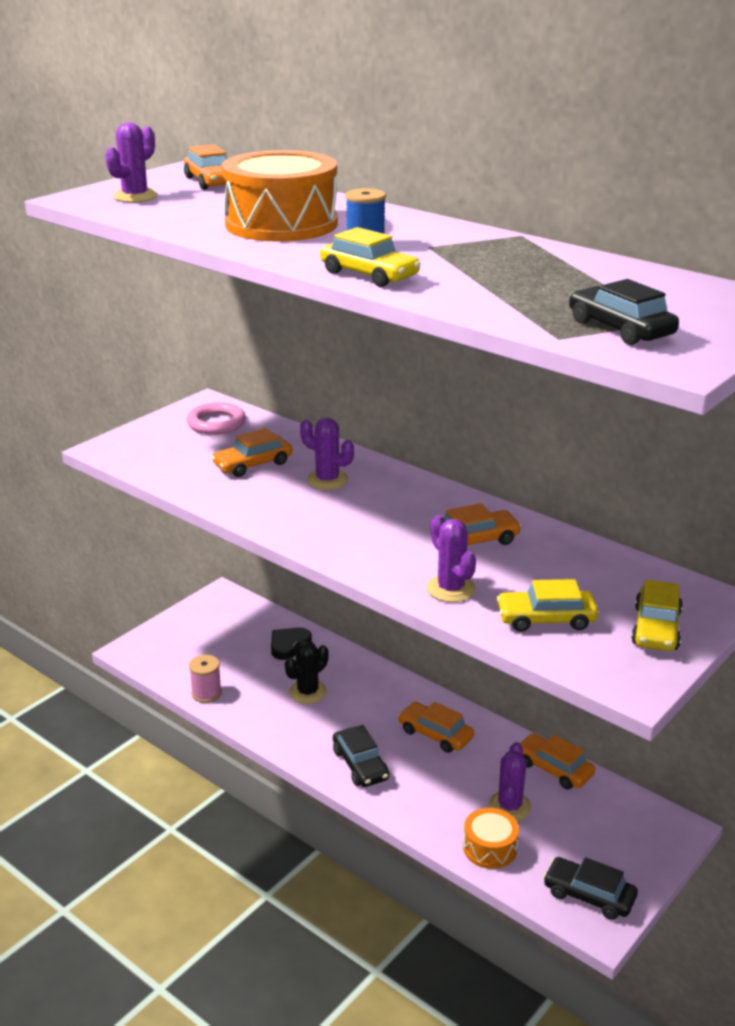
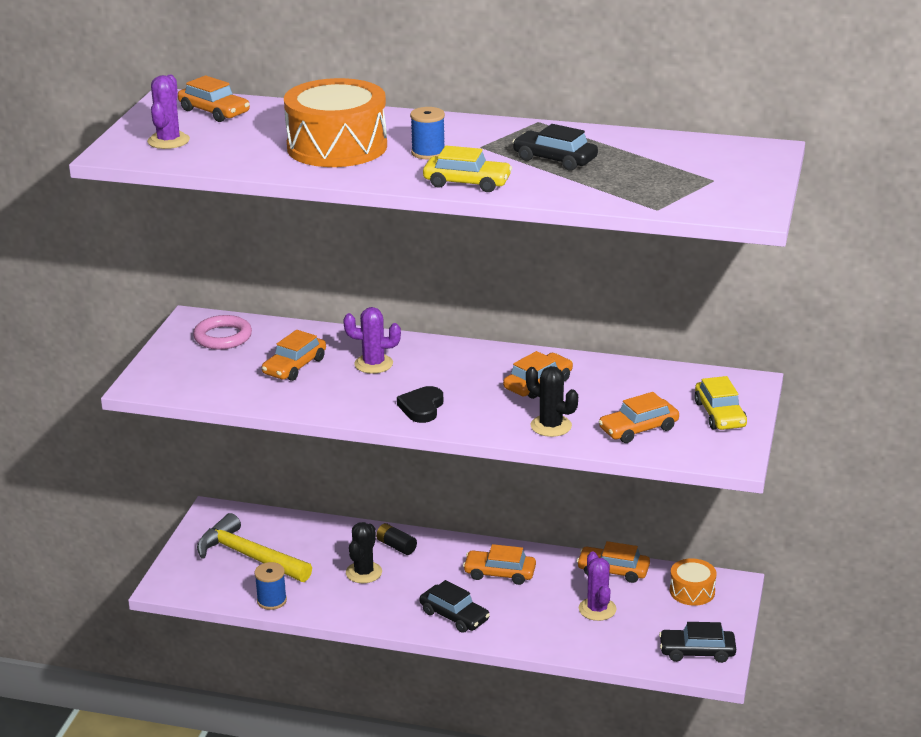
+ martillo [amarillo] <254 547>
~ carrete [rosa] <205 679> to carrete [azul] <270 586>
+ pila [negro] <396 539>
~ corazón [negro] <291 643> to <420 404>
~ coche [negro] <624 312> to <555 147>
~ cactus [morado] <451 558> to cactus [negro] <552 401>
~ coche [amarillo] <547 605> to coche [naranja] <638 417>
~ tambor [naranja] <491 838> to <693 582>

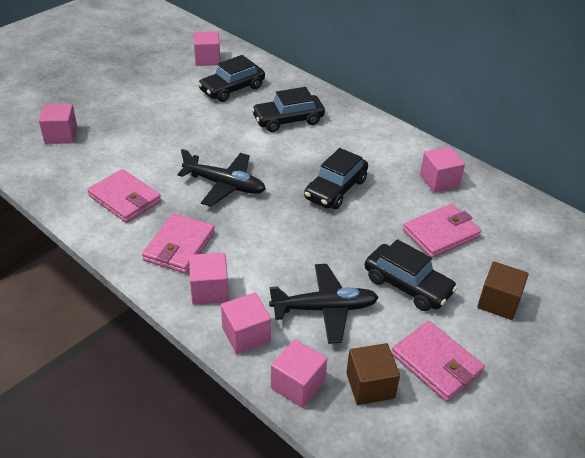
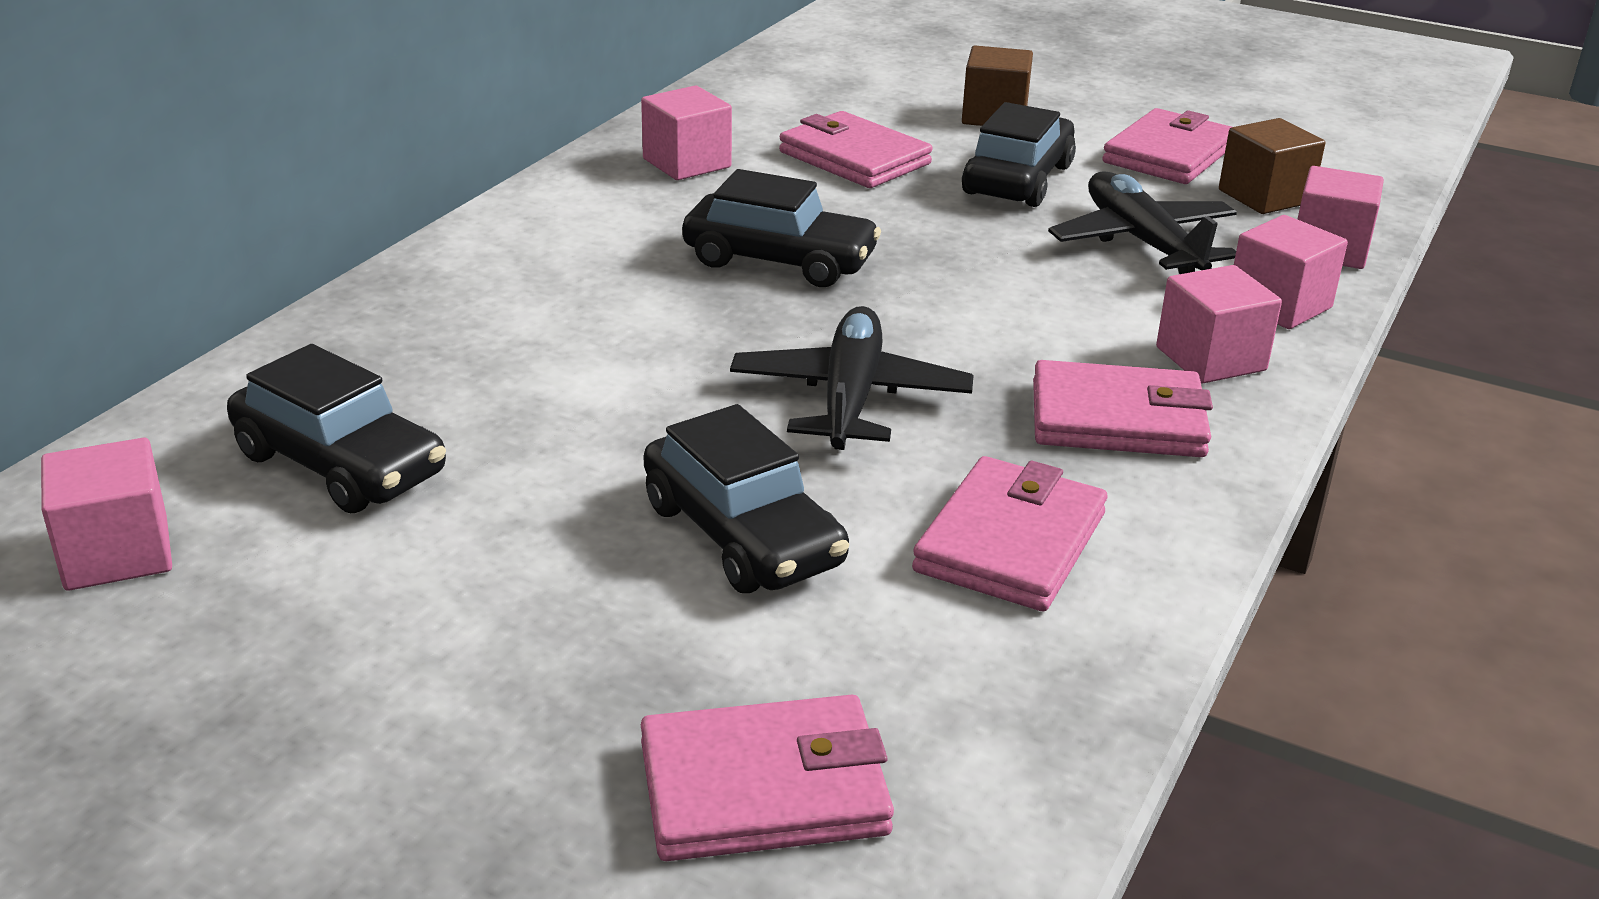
~ cubo [rosa] <58 124> to cartera [rosa] <767 778>
~ coche [negro] <288 109> to <746 498>

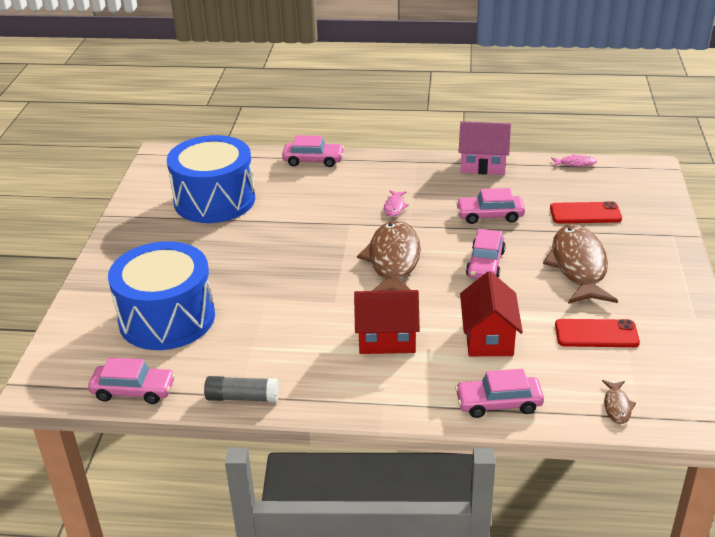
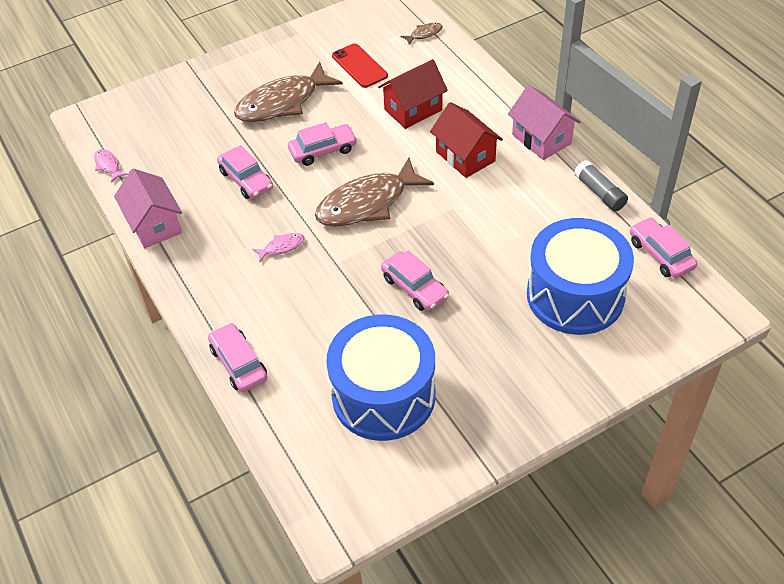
~ coche [rosa] <499 393> to <415 280>
+ casa [rosa] <544 122>
- móvil [rojo] <586 212>

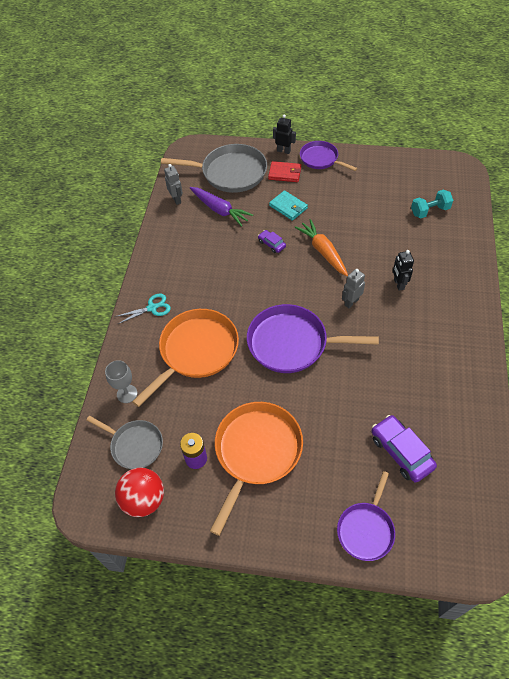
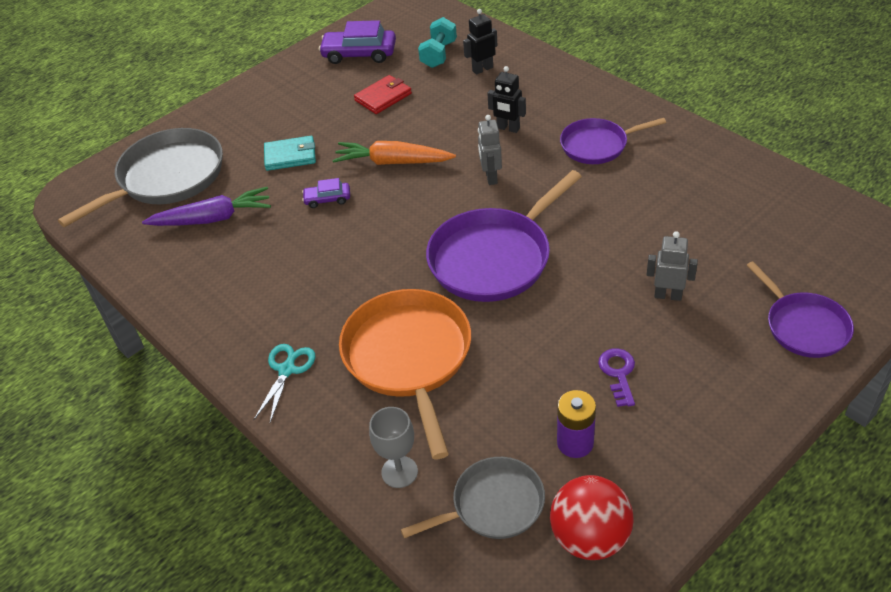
~ coche [morado] <404 449> to <357 42>
~ cartera [rojo] <284 171> to <383 94>
~ robot [negro] <284 134> to <480 42>
~ sartén [morado] <328 156> to <613 141>
~ sartén [naranja] <256 469> to llave [morado] <616 377>
~ robot [gris] <173 184> to <672 266>

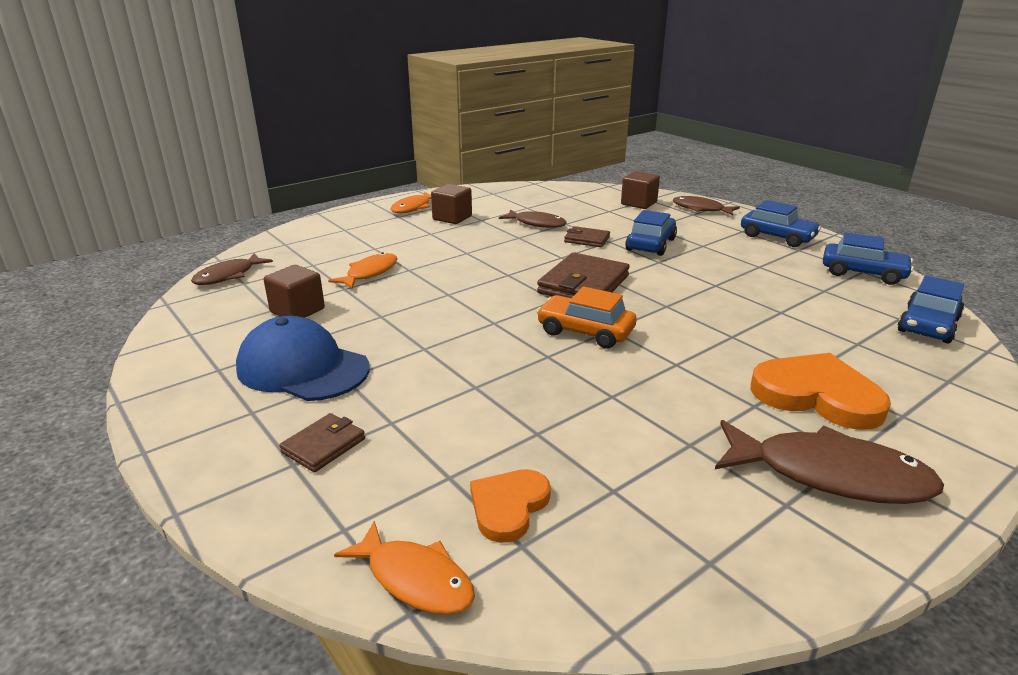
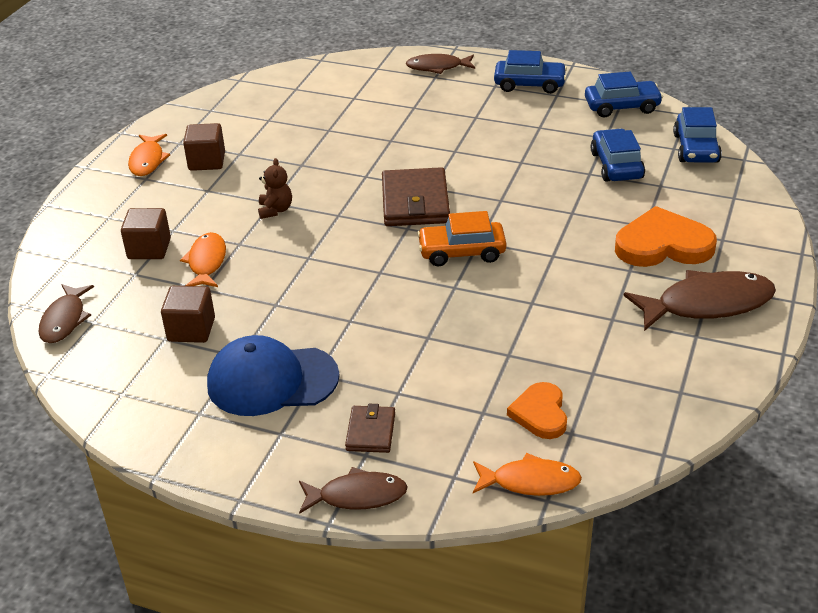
~ cubo [marrón] <640 190> to <146 233>
+ osito [marrón] <275 188>
~ pez [marrón] <533 218> to <353 490>
~ coche [azul] <651 233> to <618 155>
- cartera [marrón] <587 236>

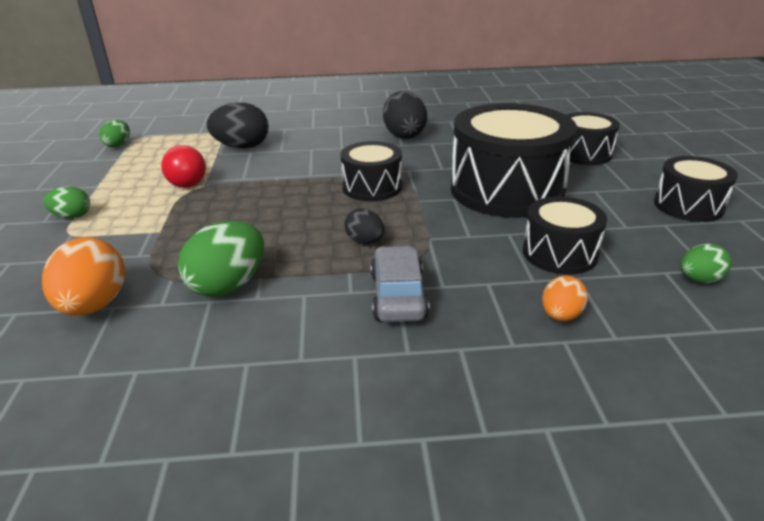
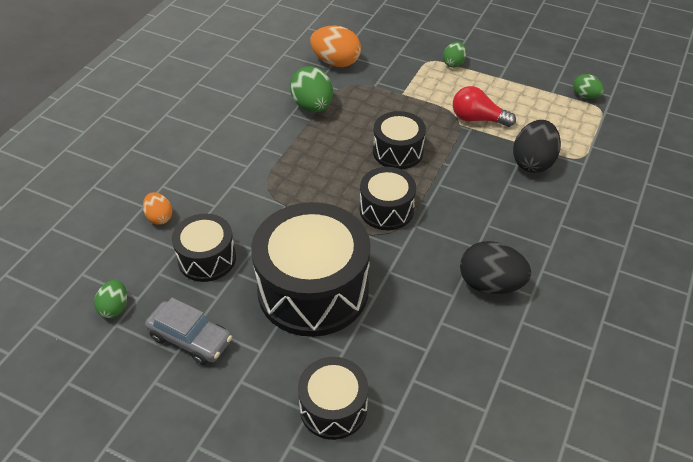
~ coche [gris] <400 284> to <188 331>
~ tambor [negro] <696 189> to <399 140>
- huevo [negro] <364 226>

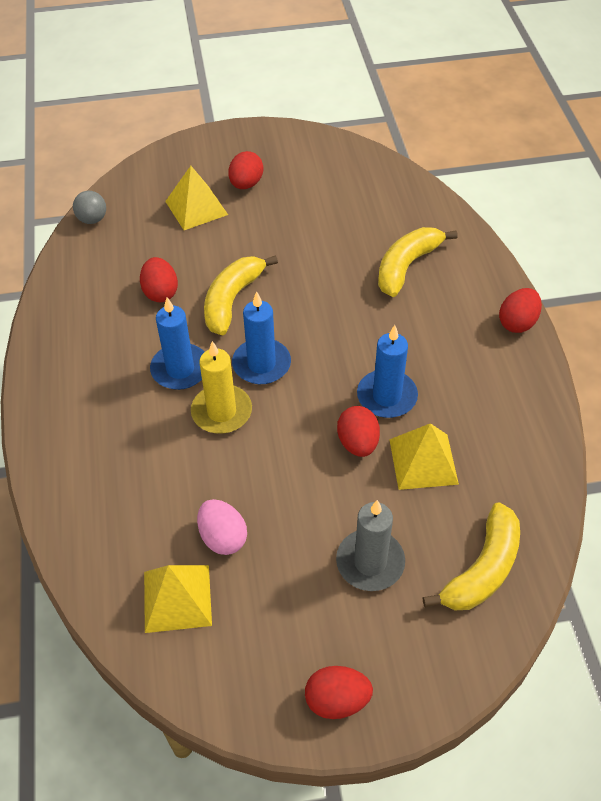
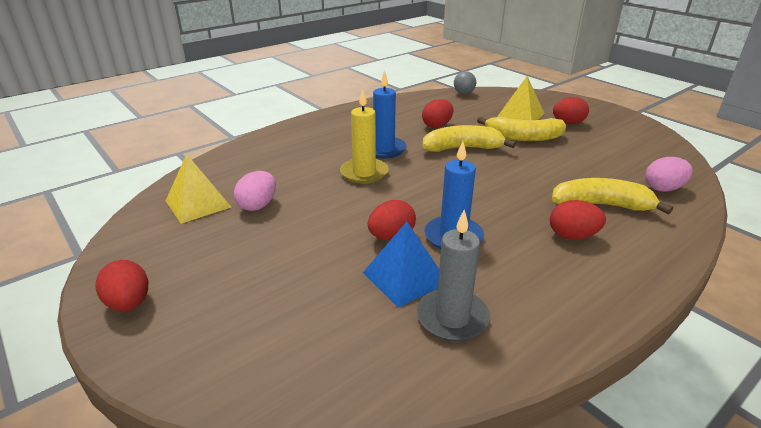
~ pirámide [amarillo] <424 456> to pirámide [azul] <401 265>
~ vela [gris] <370 545> to <453 276>
~ plátano [amarillo] <471 556> to <521 129>
~ huevo [rojo] <520 310> to <578 220>
+ huevo [rosa] <669 174>
- vela [azul] <261 337>

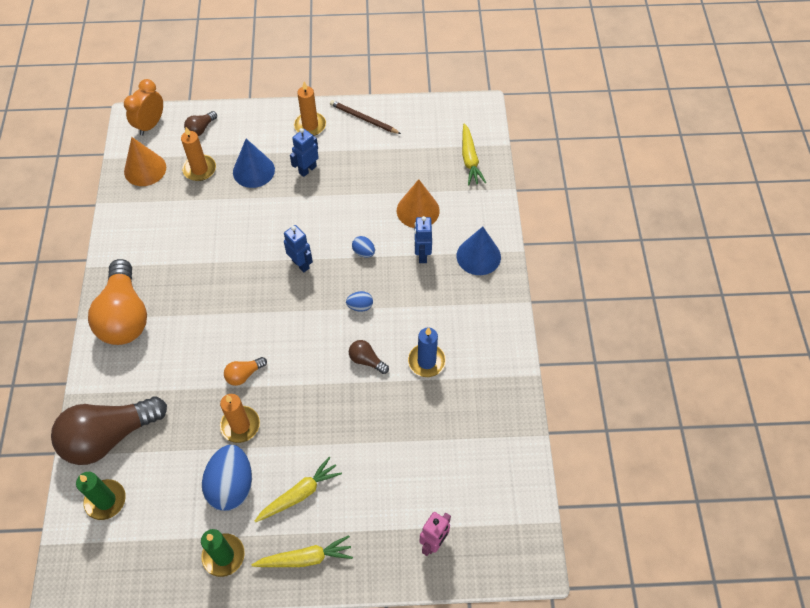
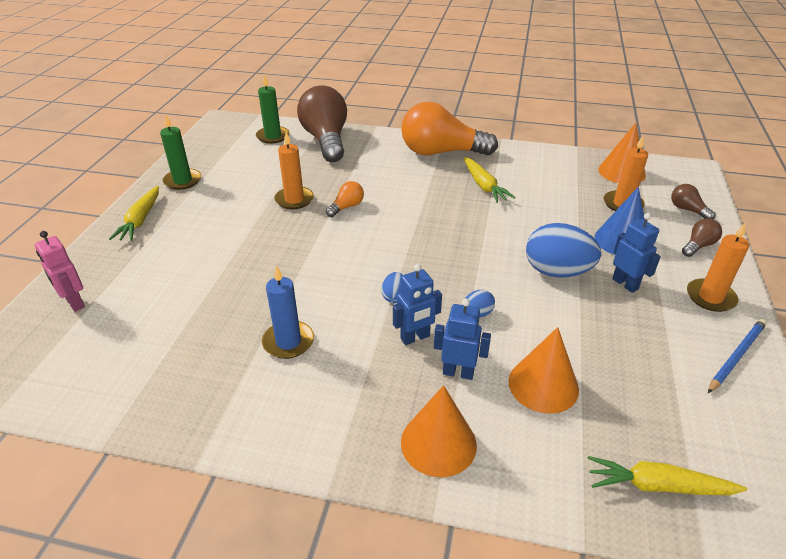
~ bombilla [naranja] <245 371> = <345 199> 60 degrees clockwise
~ robot [azul] <298 248> to <417 304>
~ cono [azul] <479 251> to cono [naranja] <439 431>
~ zanahoria [amarillo] <298 489> to <490 180>
~ huevo [azul] <227 478> to <563 250>
~ bombilla [marrón] <369 357> to <702 238>
~ lápiz [marrón] <365 117> to lápiz [azul] <737 356>
- despertador [naranja] <143 107>

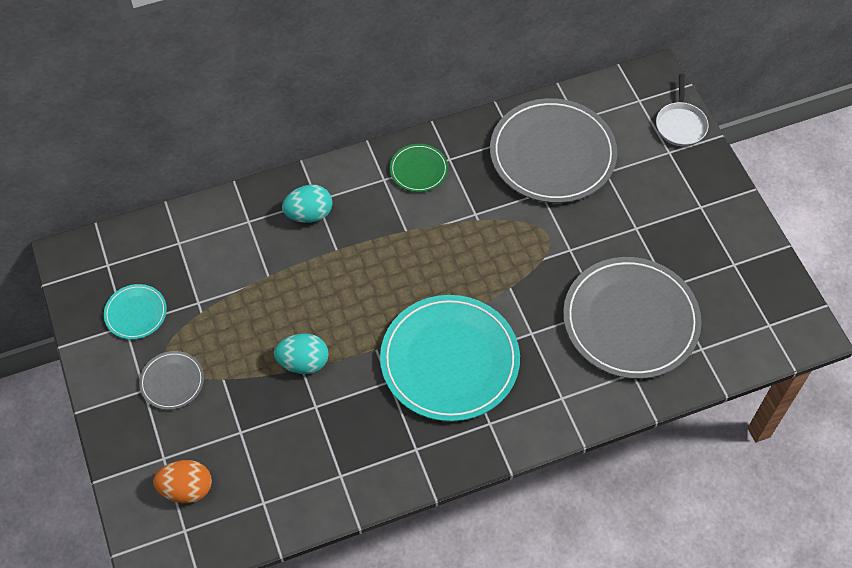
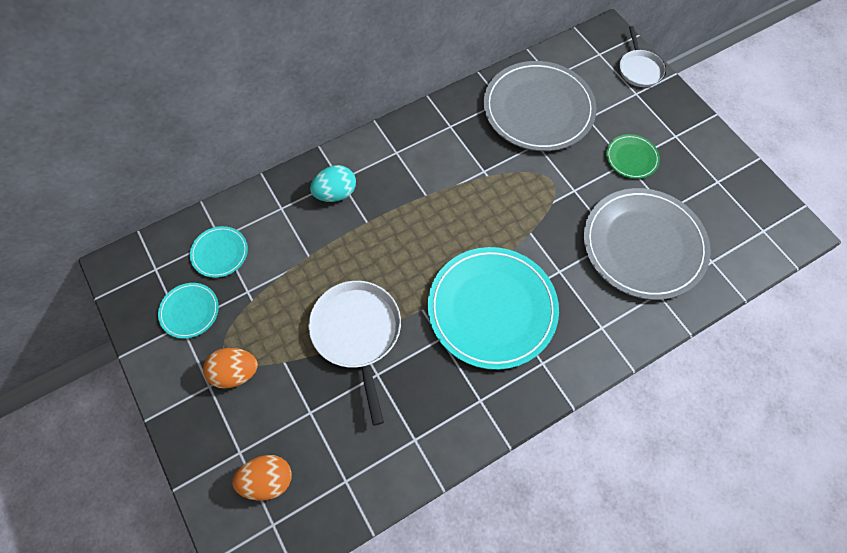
+ plato [turquesa] <219 252>
~ plato [gris] <171 380> to huevo [naranja] <230 368>
~ huevo [turquesa] <301 353> to sartén [blanco] <354 353>
~ plato [verde] <419 168> to <633 156>

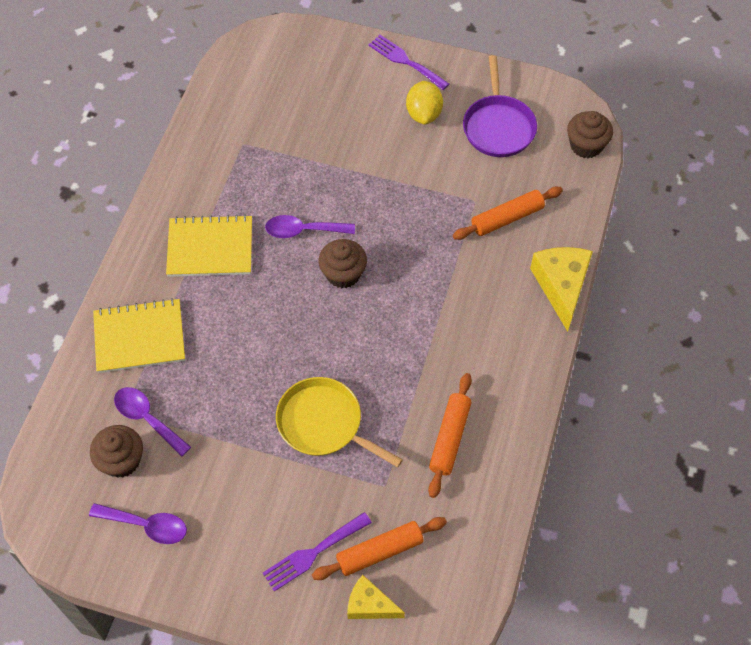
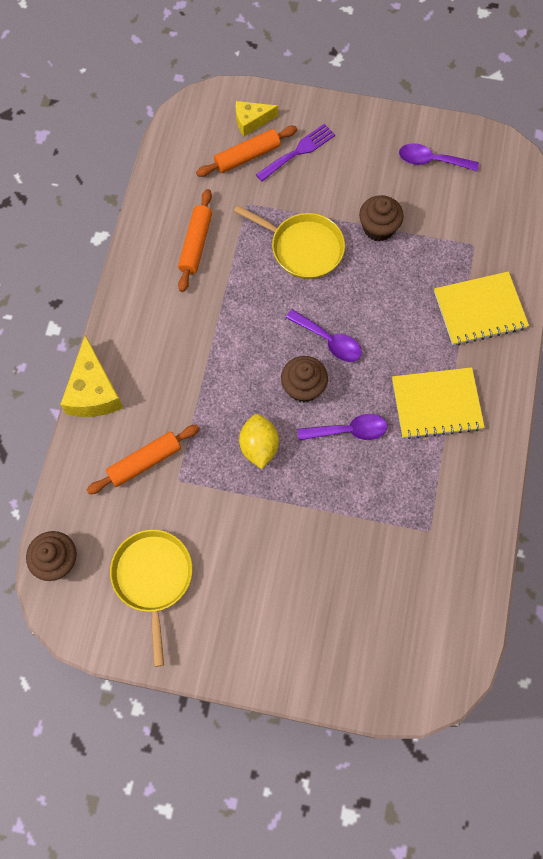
~ sartén [morado] <500 106> to sartén [amarillo] <151 598>
~ queso [amarillo] <376 597> = <257 118> 150 degrees clockwise
~ limón [amarillo] <424 102> to <259 441>
~ cuchara [morado] <152 422> to <324 335>
~ magdalena [marrón] <116 451> to <381 218>
- tenedor [morado] <409 62>

